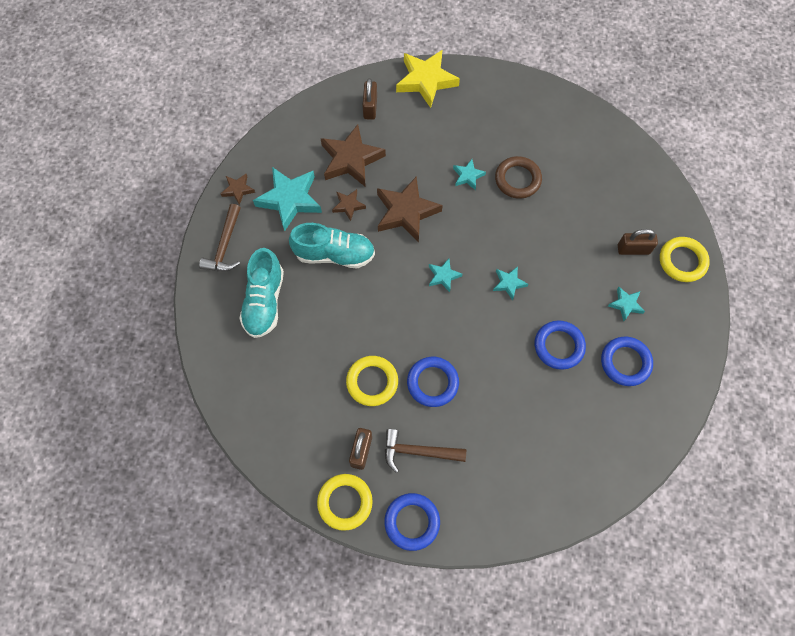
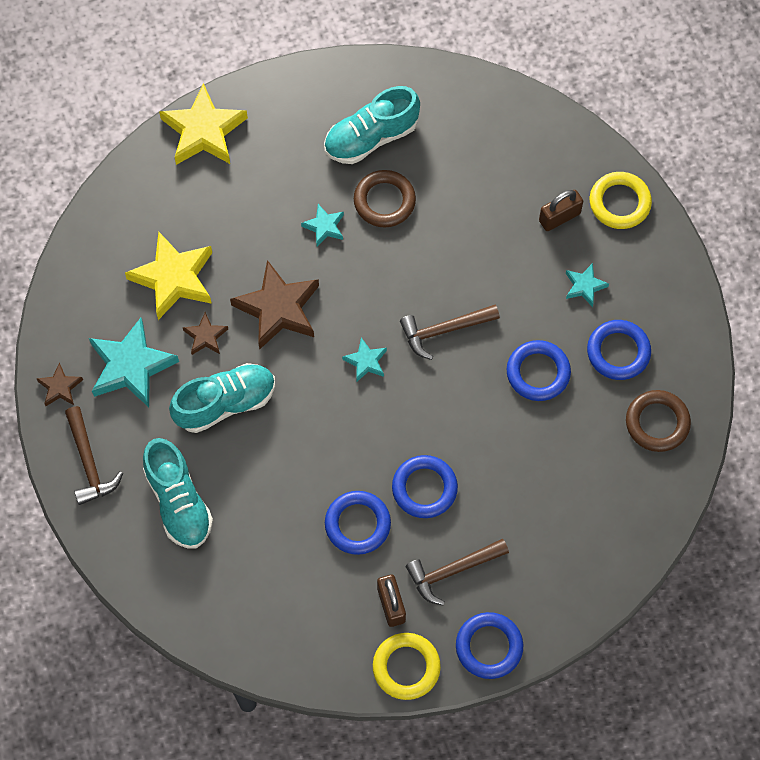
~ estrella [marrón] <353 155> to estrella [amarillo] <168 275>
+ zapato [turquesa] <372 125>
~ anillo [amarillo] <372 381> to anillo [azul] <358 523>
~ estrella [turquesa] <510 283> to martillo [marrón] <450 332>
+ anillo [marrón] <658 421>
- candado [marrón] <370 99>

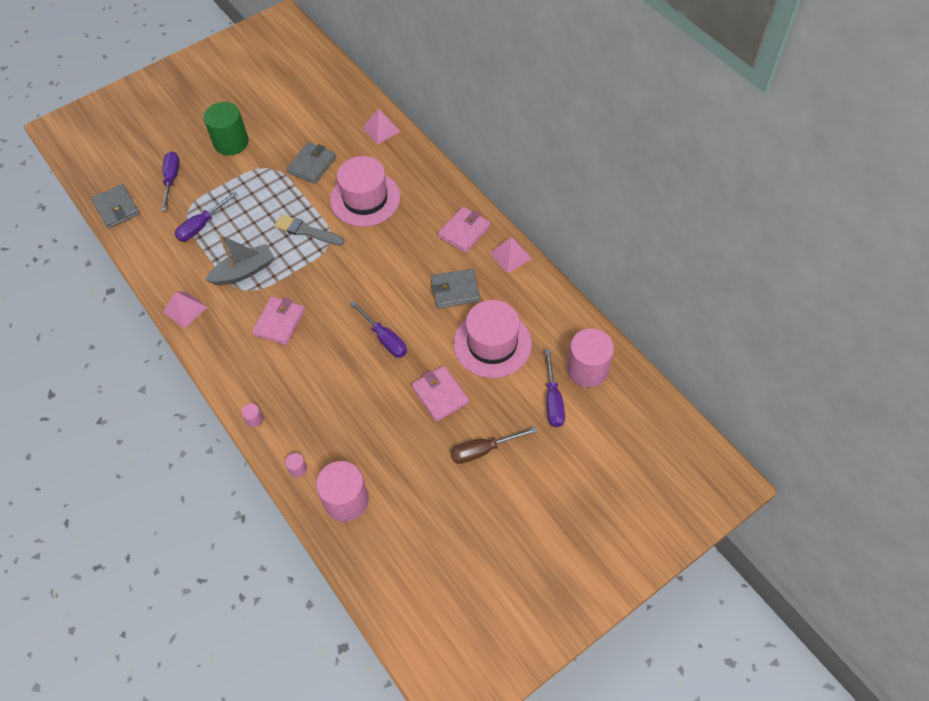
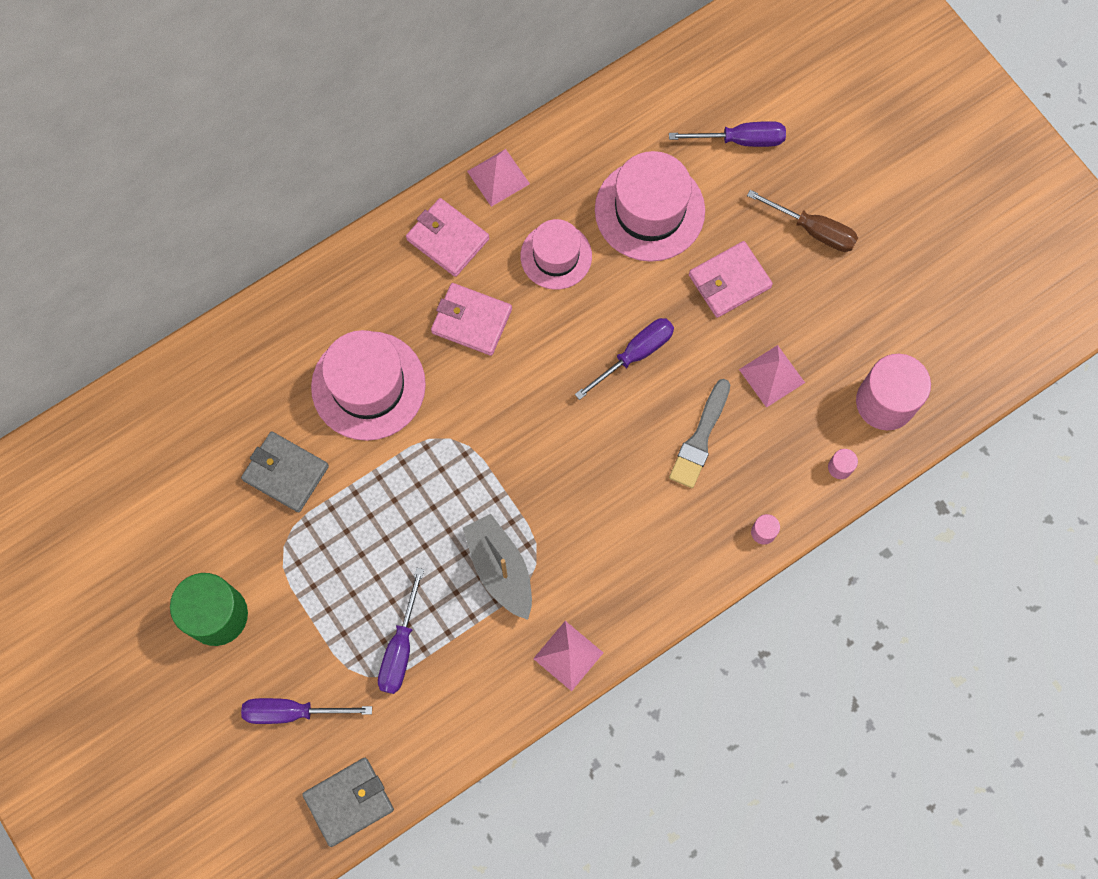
~ destornillador [morado] <206 216> = <401 631> 60 degrees clockwise
~ cartera [rosa] <278 321> to <471 319>
~ cartera [gris] <455 289> to sombrero [rosa] <556 254>
~ pincel [gris] <309 230> to <699 433>
~ pirámide [rosa] <381 126> to <772 376>
~ destornillador [marrón] <494 445> = <802 221> 45 degrees counterclockwise
- cilindro [rosa] <590 357>

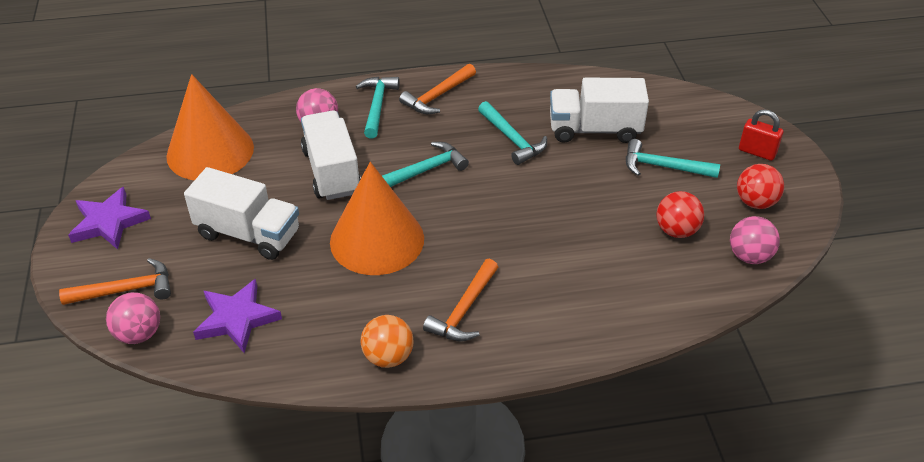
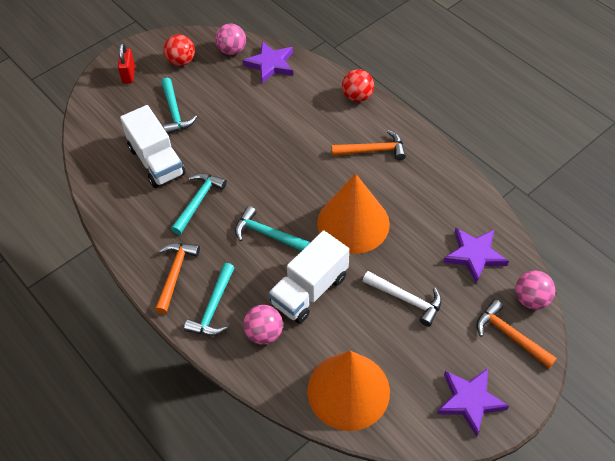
~ martillo [naranja] <437 89> = <177 278> 90 degrees counterclockwise
~ martillo [turquesa] <378 108> = <209 299> 45 degrees counterclockwise
+ estrella [morado] <267 62>
~ pelota [rojo] <680 214> to <358 85>
~ camión [blanco] <241 213> to martillo [blanco] <402 299>
- pelota [naranja] <387 341>

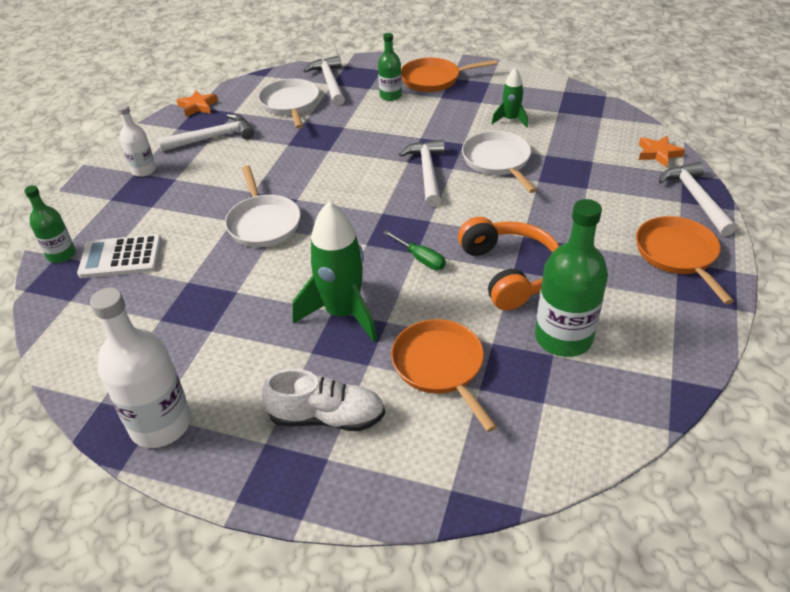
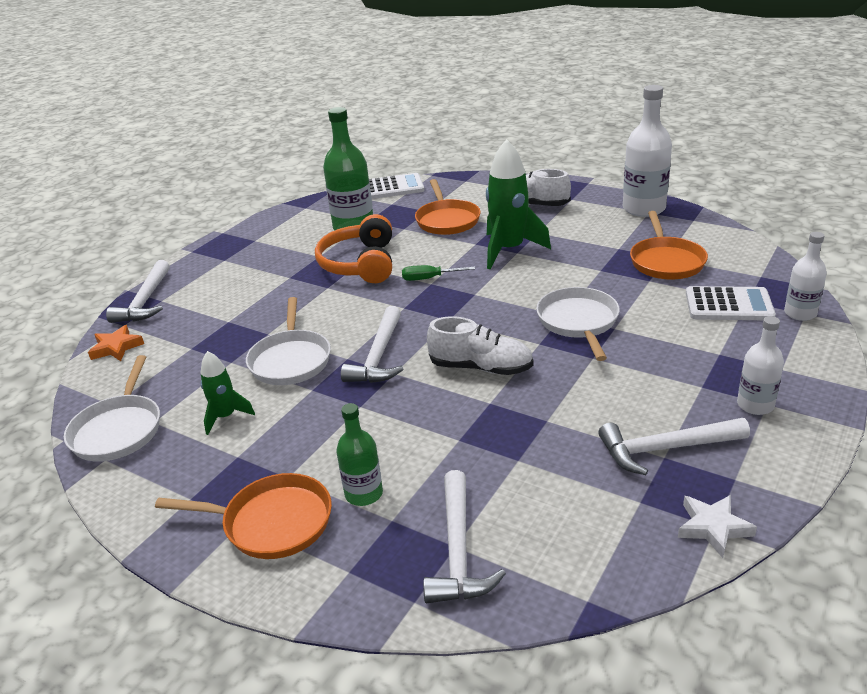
~ sartén [blanco] <288 104> to <112 408>
+ calculadora [blanco] <396 186>
~ destornillador [verde] <414 250> = <438 273> 60 degrees counterclockwise
+ zapato [blanco] <480 345>
~ sartén [naranja] <685 260> to <669 245>
~ estrella [naranja] <197 103> to estrella [blanco] <717 526>
~ botella [verde] <50 224> to botella [blanco] <805 276>

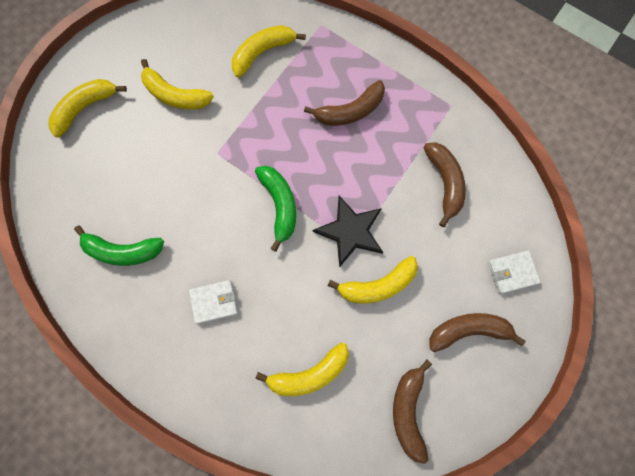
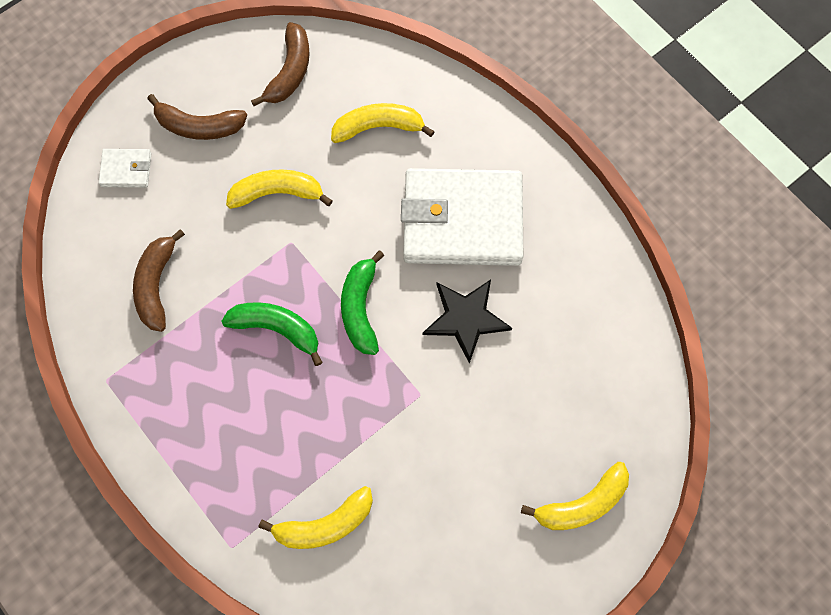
~ plátano [verde] <119 245> to <272 334>
~ cartera [blanco] <213 302> = <462 217> x2.40
~ estrella [negro] <348 232> to <467 322>
- plátano [amarillo] <177 84>
- plátano [marrón] <344 103>

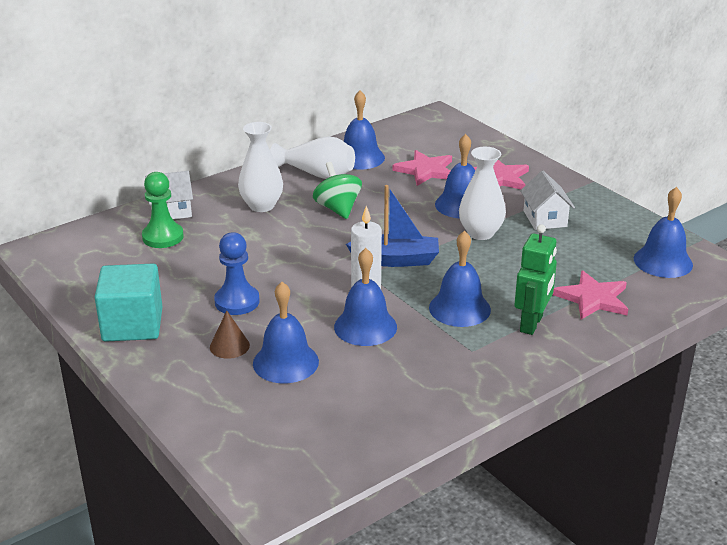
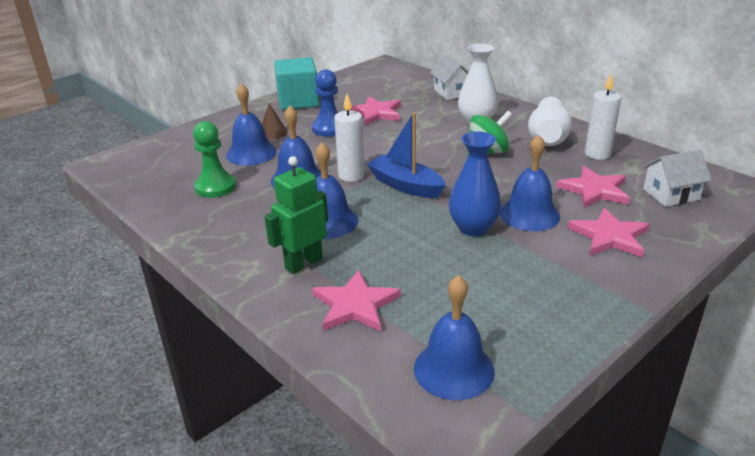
~ peón [verde] <163 210> to <214 159>
~ robot [verde] <536 279> = <296 215> 120 degrees clockwise
+ estrella [rosa] <373 110>
~ barco [azul] <392 226> = <406 155> 135 degrees clockwise
~ florero [blanco] <482 193> to florero [azul] <475 183>
~ campana [azul] <364 130> to vela [blanco] <603 116>
~ casa [blanco] <547 200> to <677 178>

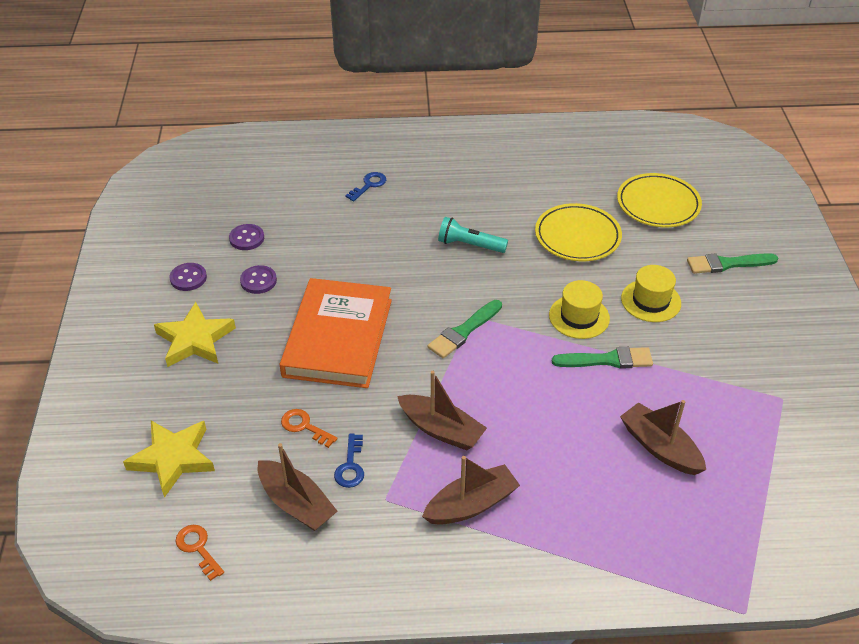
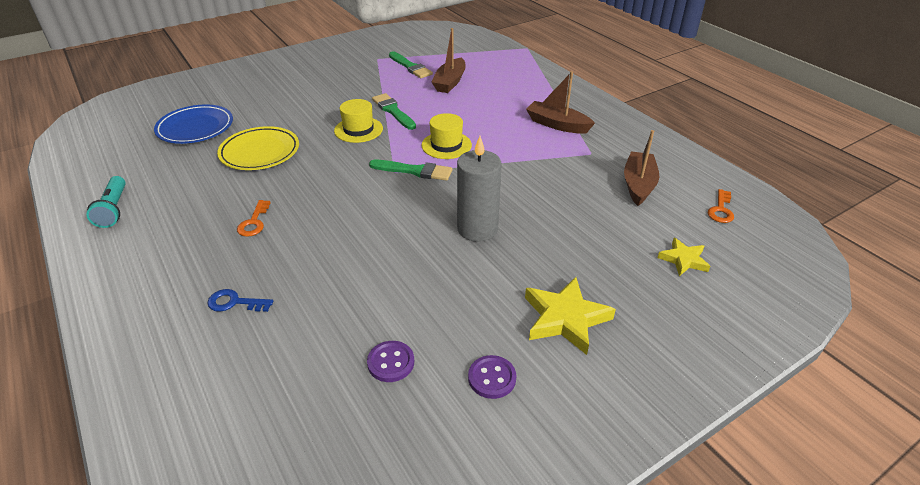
~ lámpara de mano [turquesa] <473 235> to <106 202>
~ plato [amarillo] <659 200> to plato [azul] <193 124>
~ llave [naranja] <309 428> to <254 218>
~ pincel [verde] <732 263> to <411 65>
~ sombrero [amarillo] <651 293> to <446 136>
~ libro [naranja] <336 333> to vela [gris] <479 189>
~ estrella [amarillo] <169 459> = <683 257> x0.60
- botón [morado] <258 279>
- llave [azul] <349 461>
- barco [marrón] <442 410>

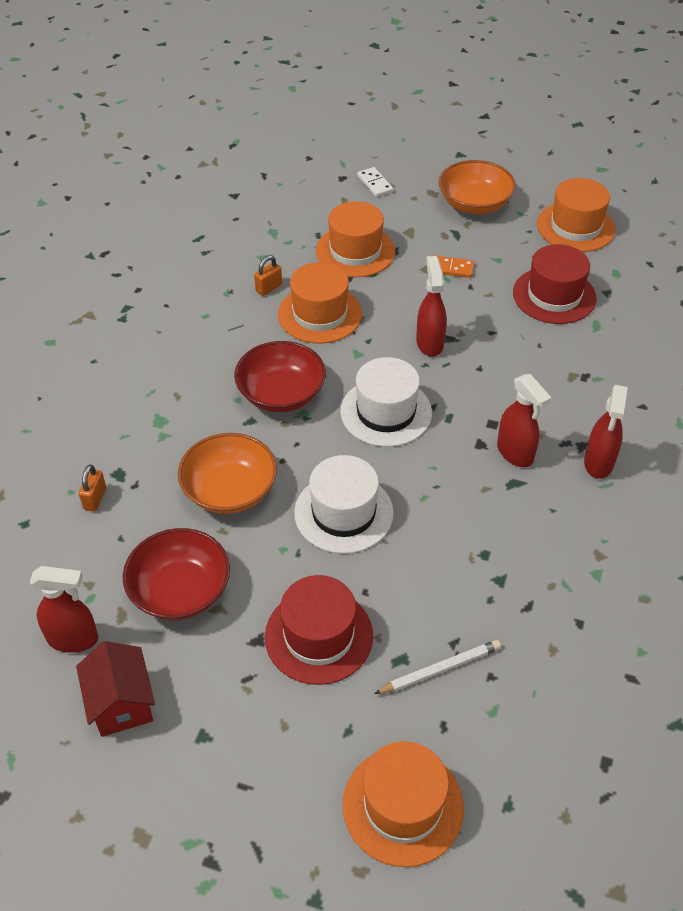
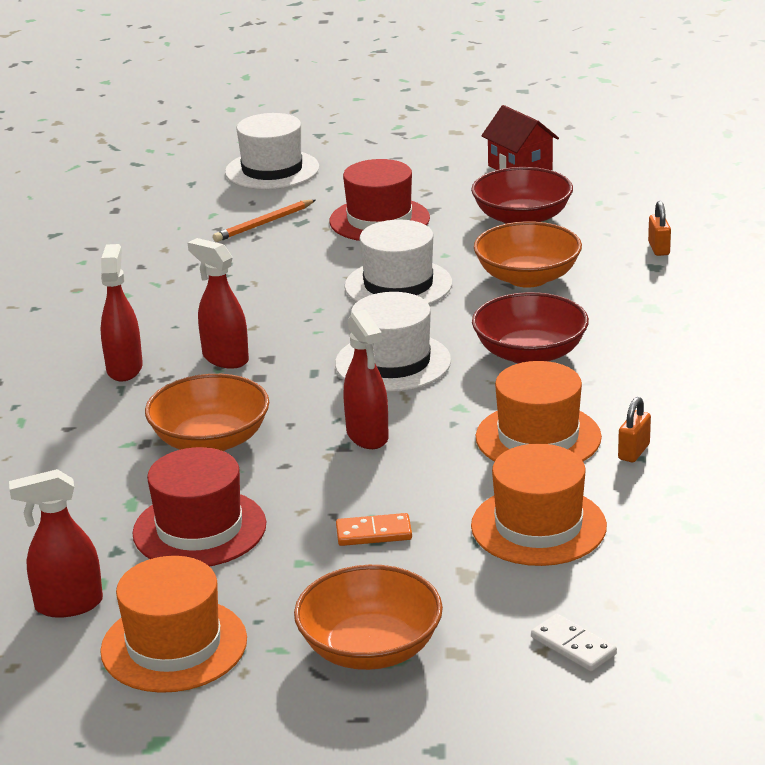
~ pulverizador [rojo] <64 609> to <56 543>
+ cuenco [naranja] <207 412>
~ lápiz [blanco] <437 667> to lápiz [naranja] <264 221>
~ sombrero [naranja] <403 804> to sombrero [blanco] <272 151>

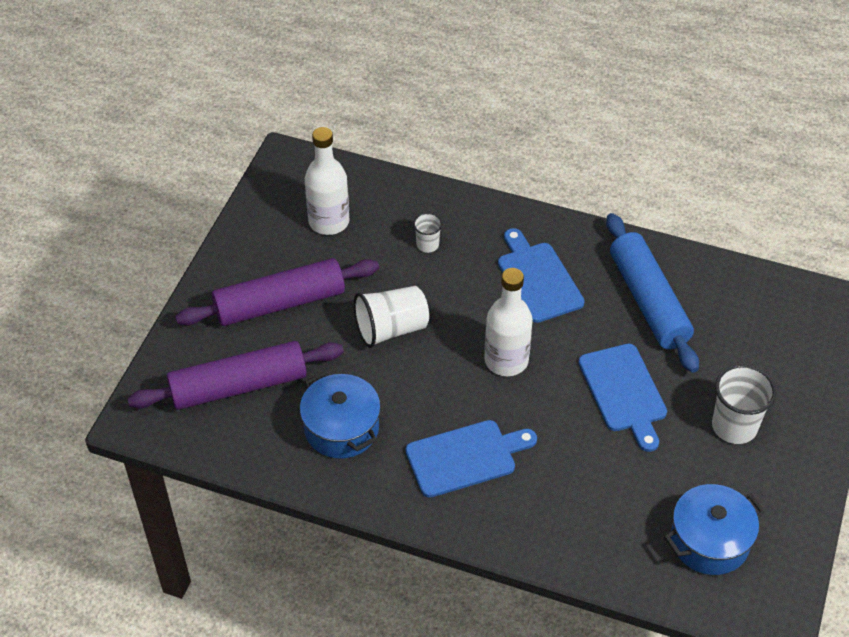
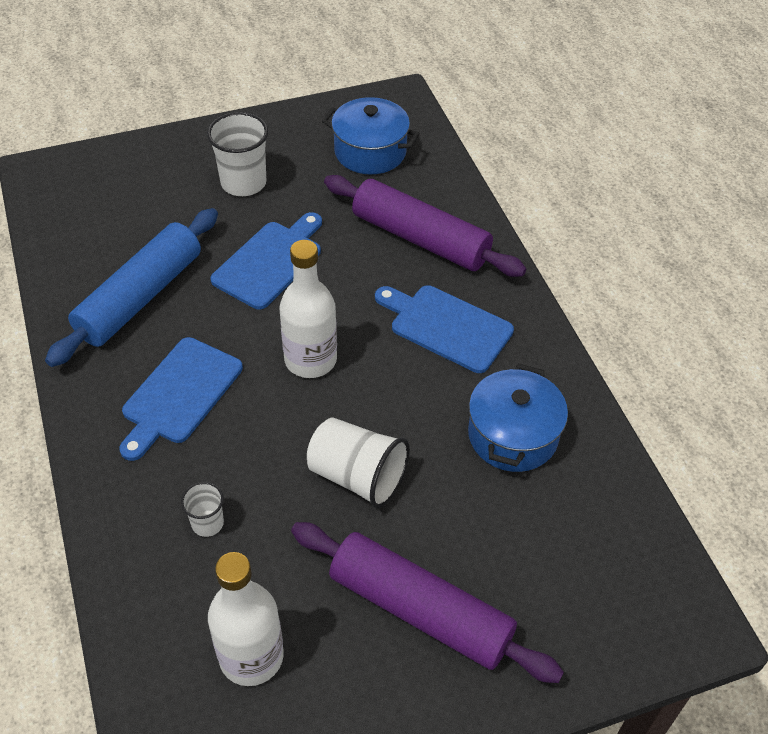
~ rodillo [morado] <235 375> to <425 226>

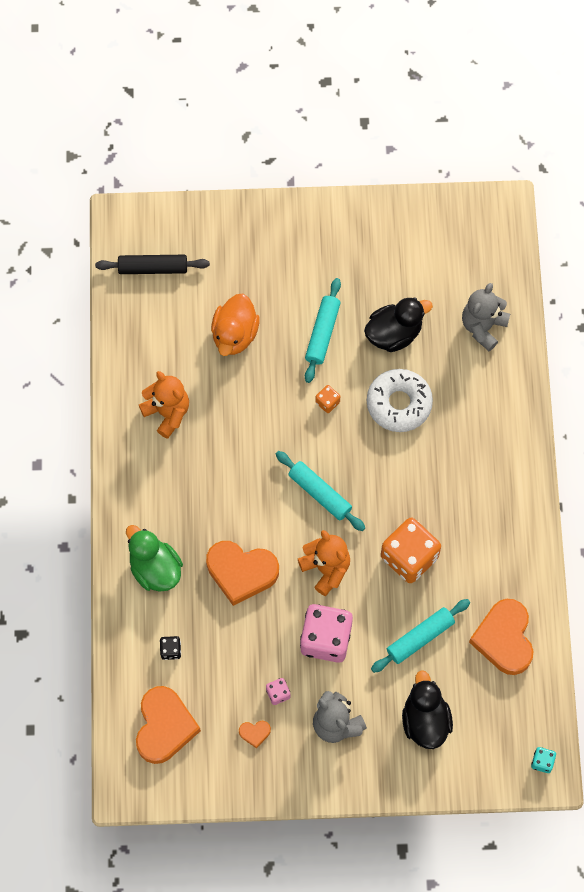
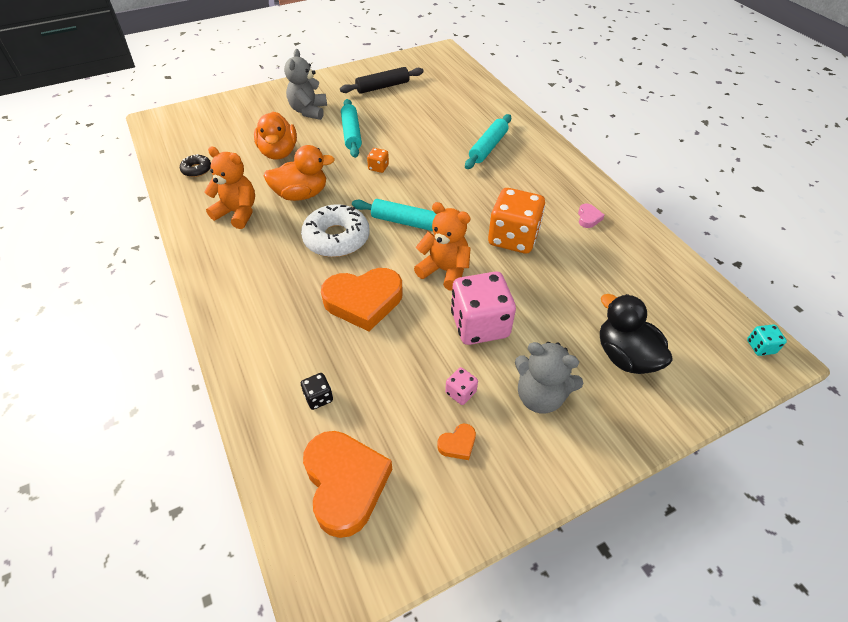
+ rosquilla [negro] <195 165>
+ pato [naranja] <299 173>
~ osito [gris] <486 317> to <305 84>
~ rosquilla [blanco] <400 400> to <335 230>
~ rodillo [negro] <152 264> to <382 80>
~ rodillo [turquesa] <420 636> to <488 141>
+ corazón [rosa] <591 215>
- pato [verde] <154 558>
- pato [negro] <398 324>
- corazón [naranja] <501 637>

